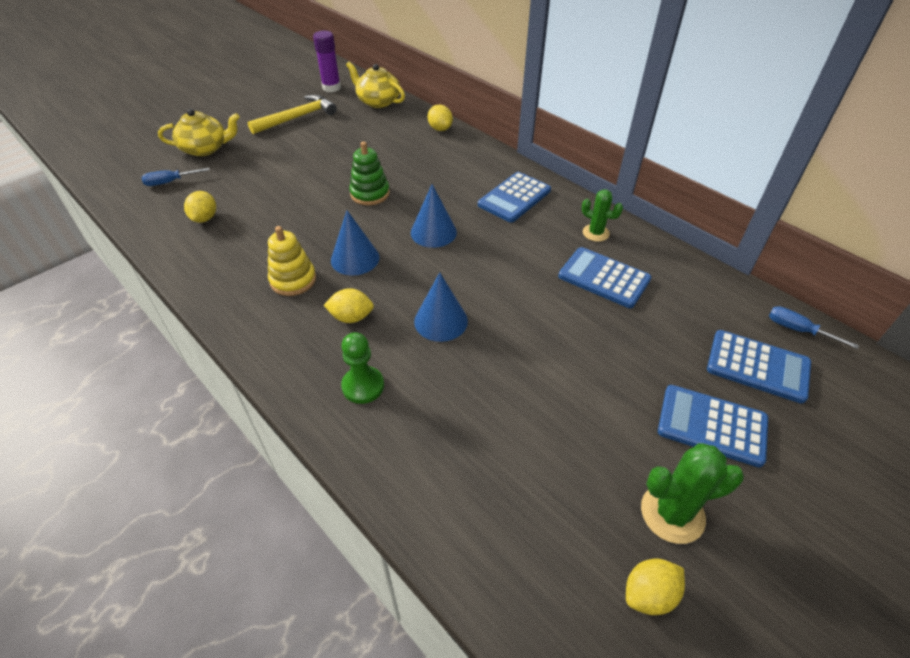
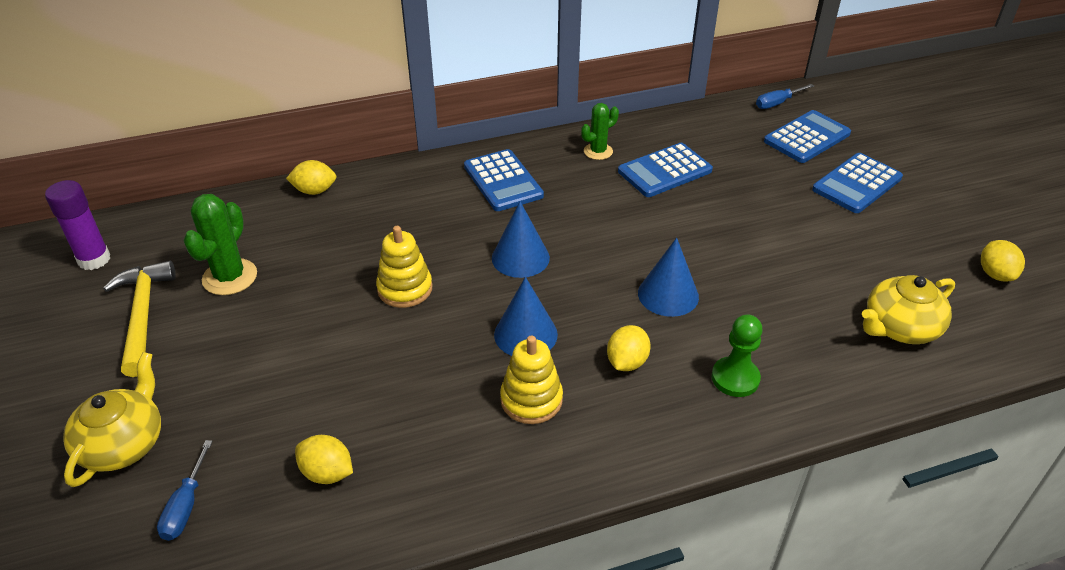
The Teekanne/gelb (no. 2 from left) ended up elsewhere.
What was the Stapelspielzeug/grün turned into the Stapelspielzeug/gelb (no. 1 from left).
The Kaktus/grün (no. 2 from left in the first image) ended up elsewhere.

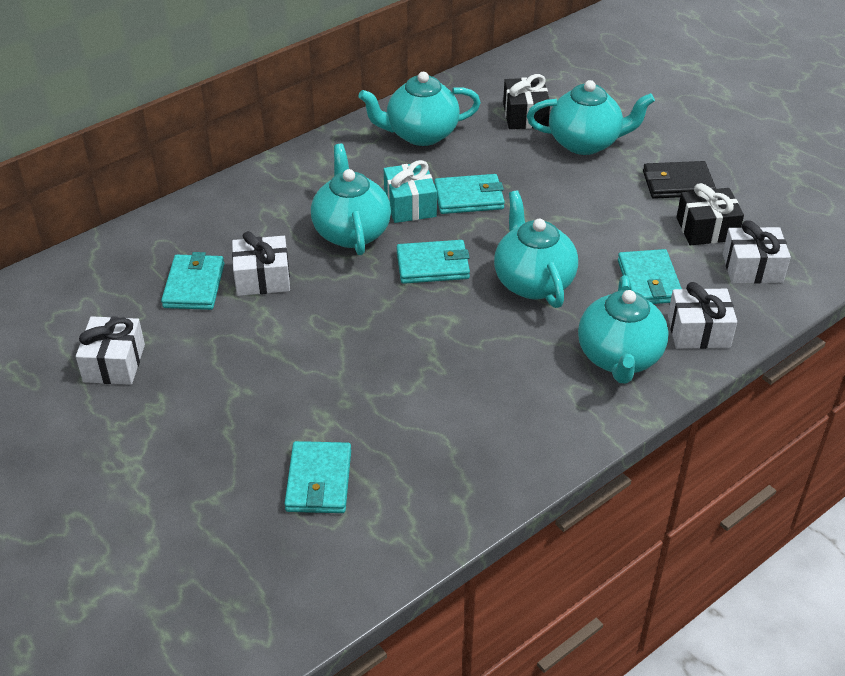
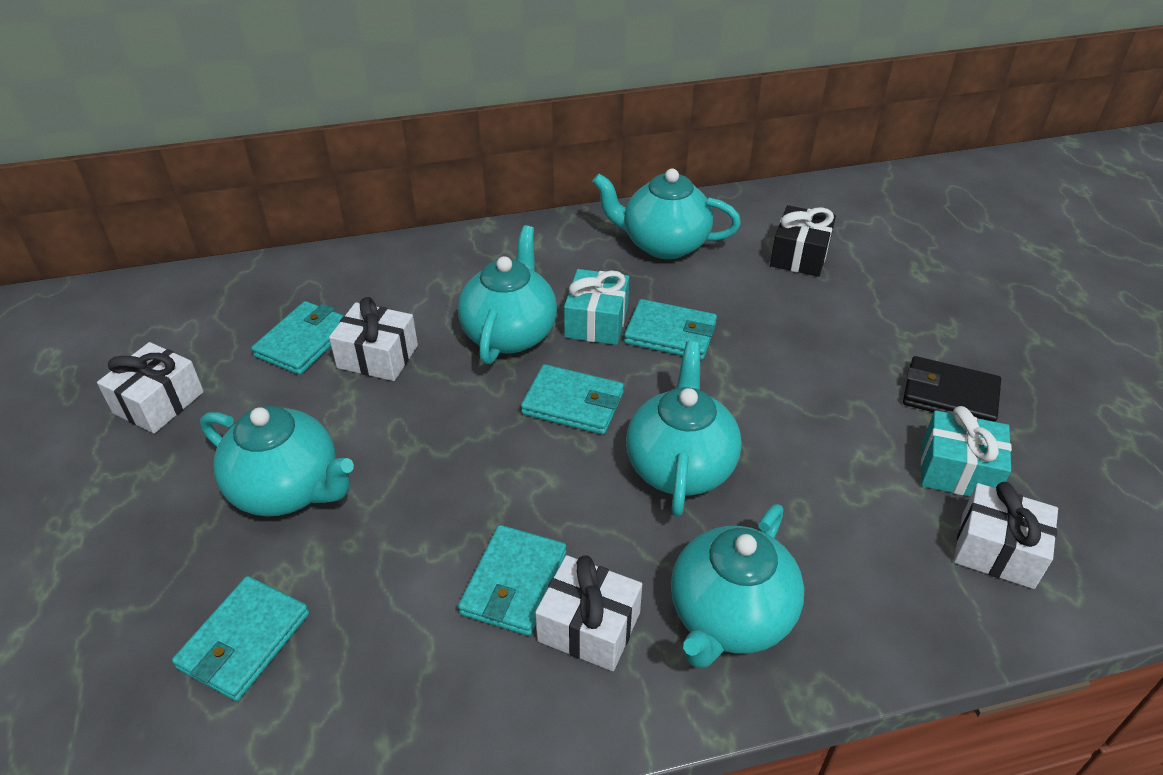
The Teekanne/türkis (no. 4 from left in the first image) ended up elsewhere.
The Geldbörse/türkis (no. 5 from left in the first image) ended up elsewhere.
The Geschenk/weiß (no. 3 from left) ended up elsewhere.
What was the Geschenk/schwarz (no. 2 from left) turned into the Geschenk/türkis (no. 2 from left).

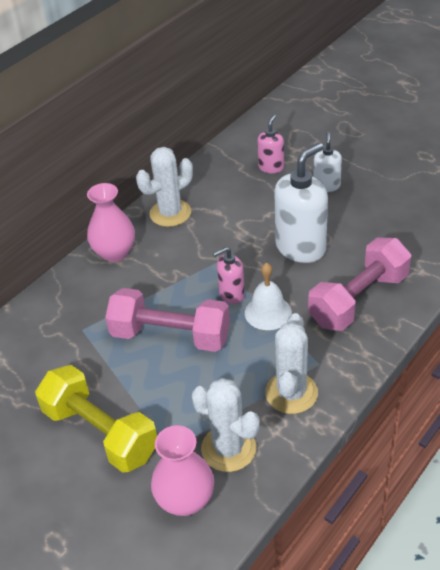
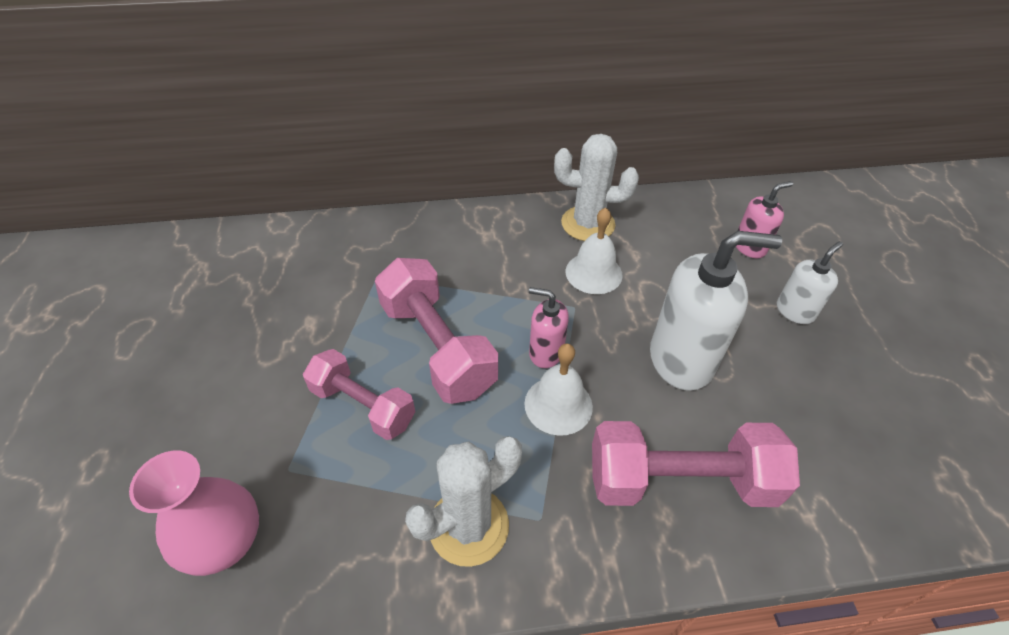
The second view lost the Hantel/gelb.
The second view lost the Vase/rosa (no. 1 from left).
The second view lost the Kaktus/weiß (no. 2 from left).
The second view gained the Hantel/rosa (no. 1 from left).
The second view gained the Glocke/weiß (no. 2 from left).

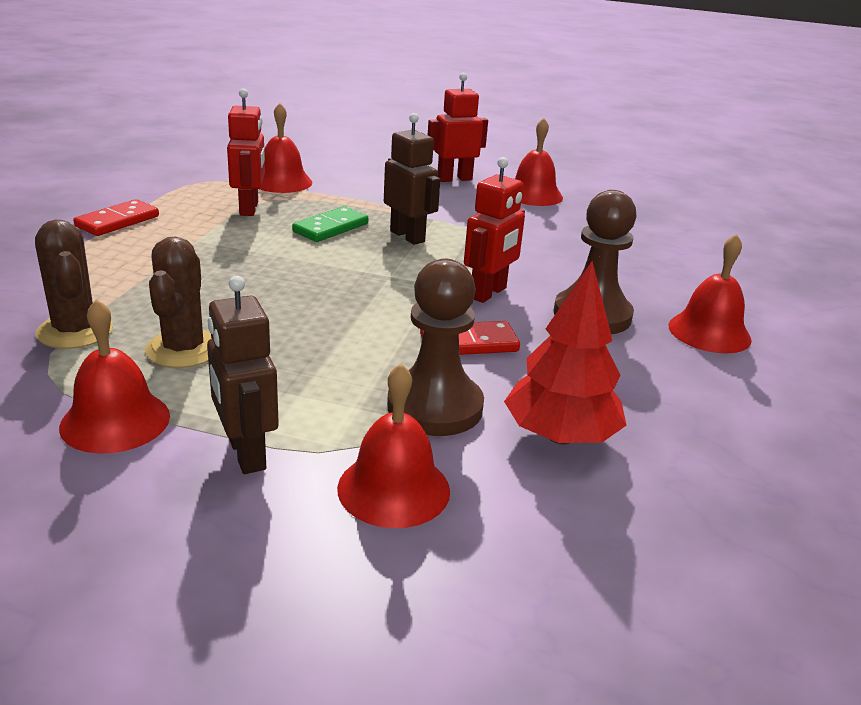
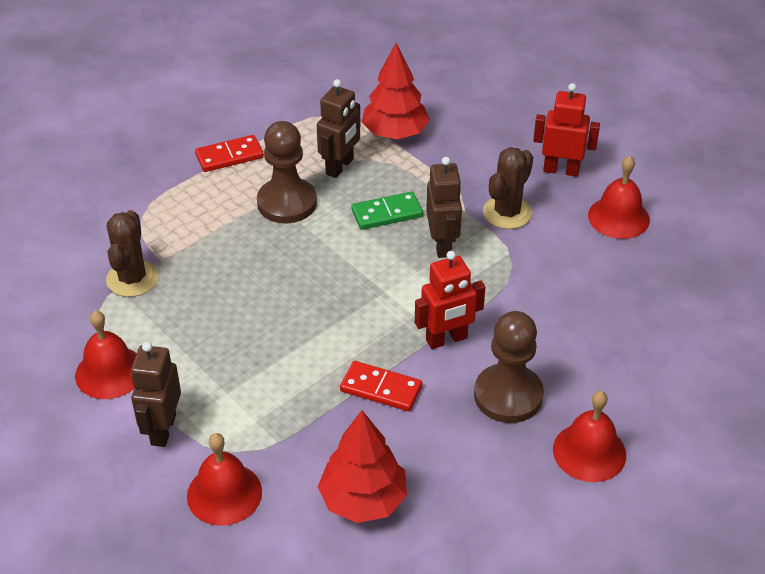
The Kaktus/braun (no. 2 from left) ended up elsewhere.
What was the Roboter/rot (no. 1 from left) turned into the Roboter/braun (no. 2 from left).
Where the Glocke/rot (no. 2 from left) stood, the Baum/rot (no. 2 from left) came to stand.
The Bauer/braun (no. 1 from left) ended up elsewhere.

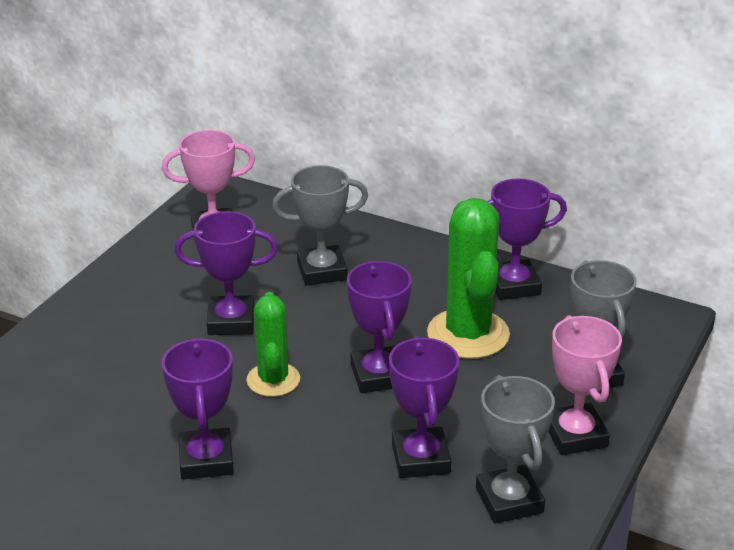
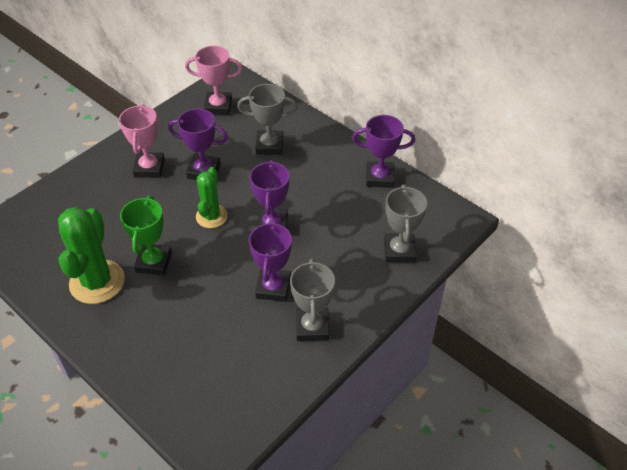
What was the Pokal/lila (no. 1 from left) turned into the Pokal/grün.
The Kaktus/grün (no. 2 from left in the first image) ended up elsewhere.
The Pokal/rosa (no. 2 from left in the first image) ended up elsewhere.

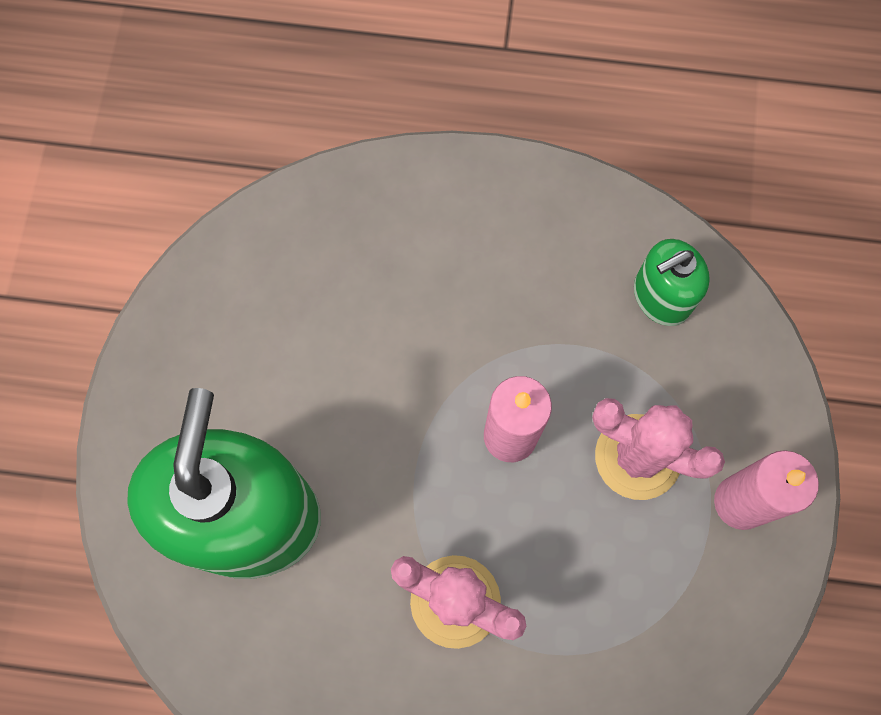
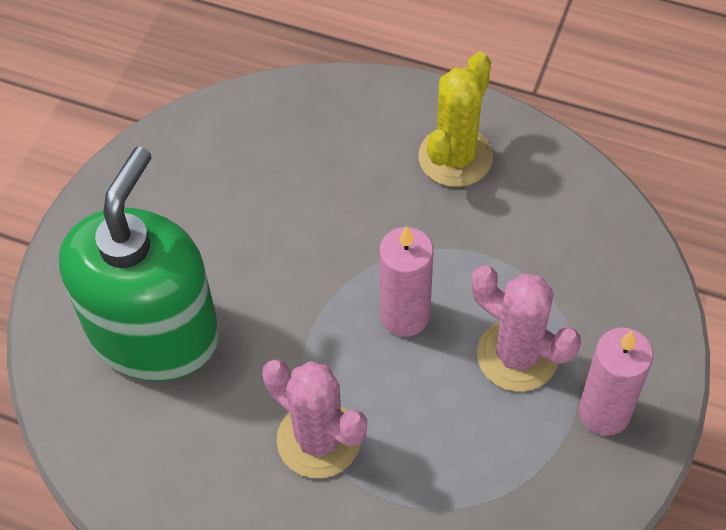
The second view lost the Seifenspender/grün (no. 2 from left).
The second view gained the Kaktus/gelb.

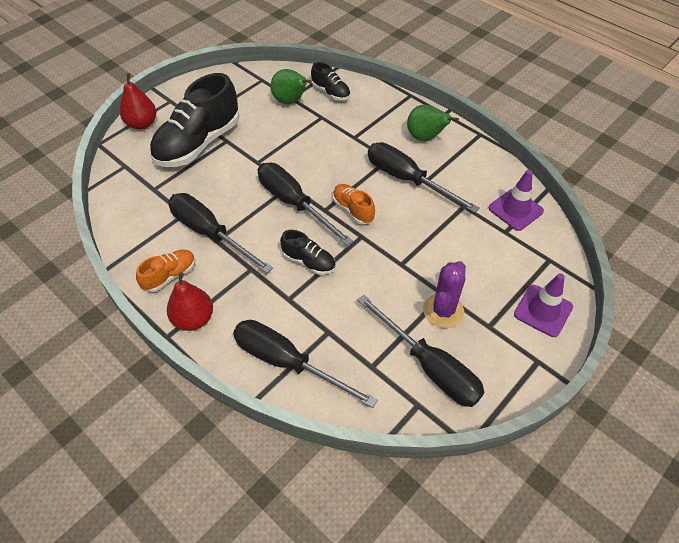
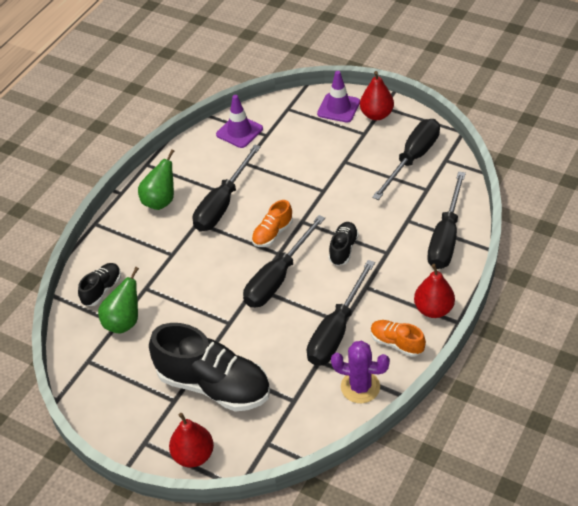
The Kaktus/lila ended up elsewhere.
The second view gained the Birne/rot (no. 2 from left).

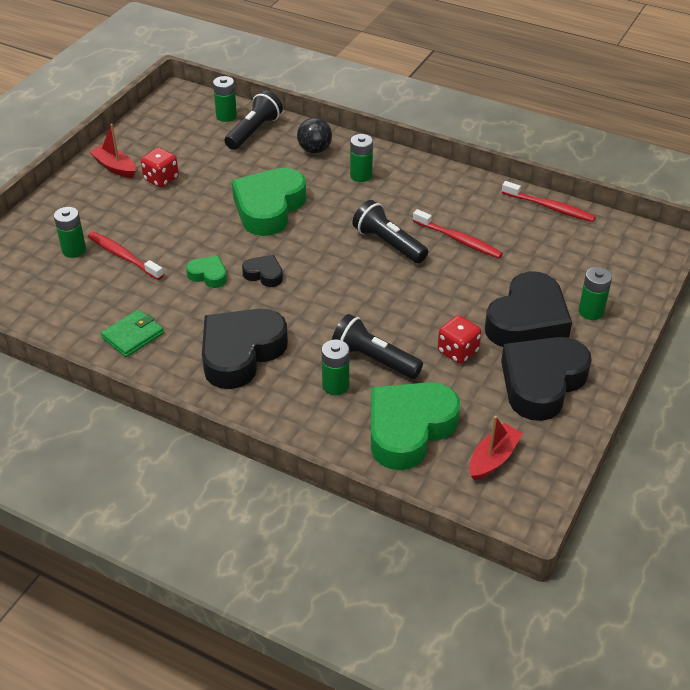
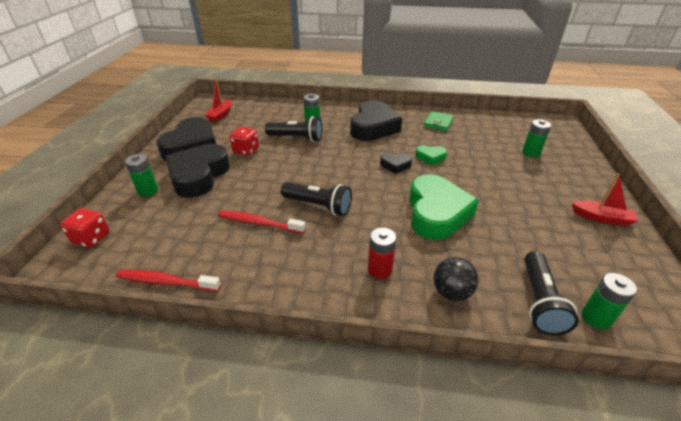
The second view lost the Zahnbürste/rot (no. 1 from left).
The Spielwürfel/rot (no. 1 from left) ended up elsewhere.
What was the Batterie/grün (no. 4 from left) turned into the Batterie/rot.
The second view lost the Herz/grün (no. 3 from left).

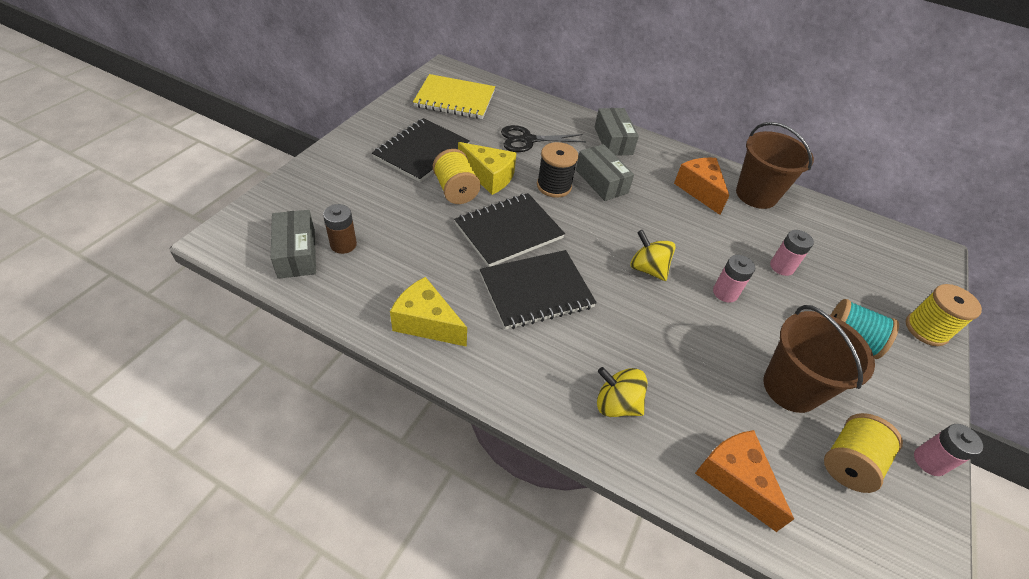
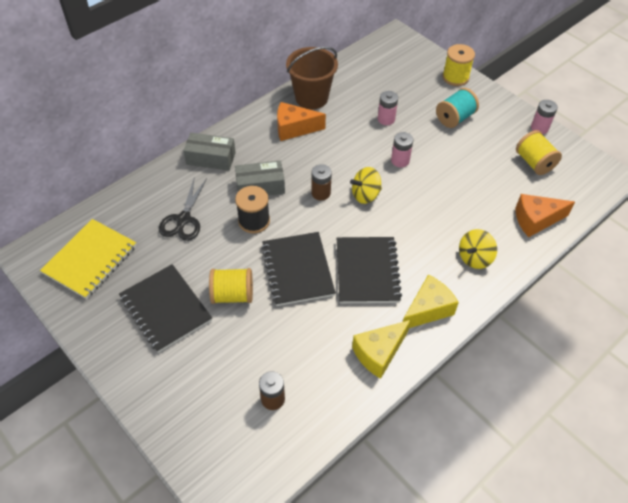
The second view lost the Schachtel/grau (no. 1 from left).
The Käse/gelb (no. 2 from left) ended up elsewhere.
The second view lost the Eimer/braun (no. 2 from left).
The second view gained the Batterie/braun (no. 2 from left).

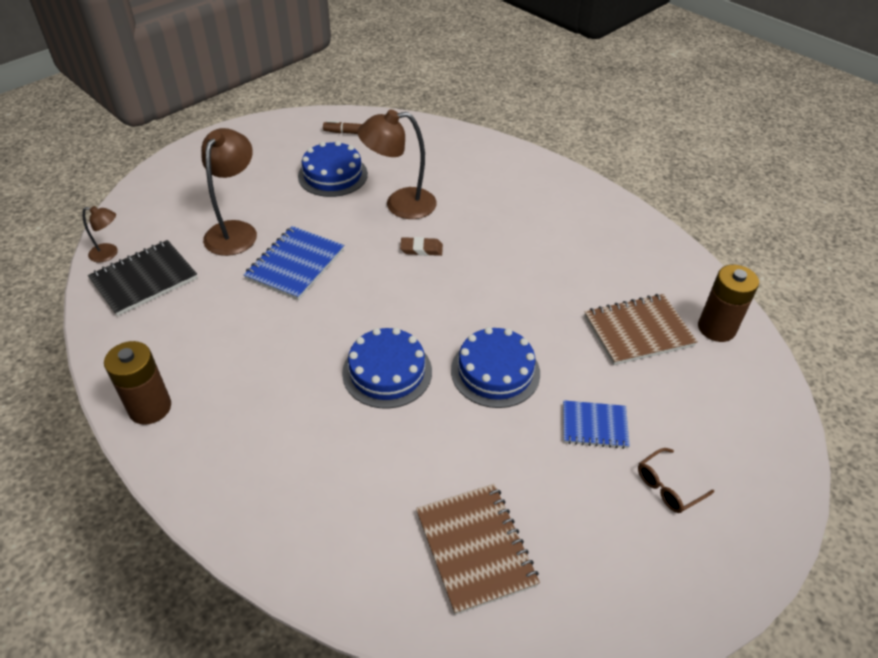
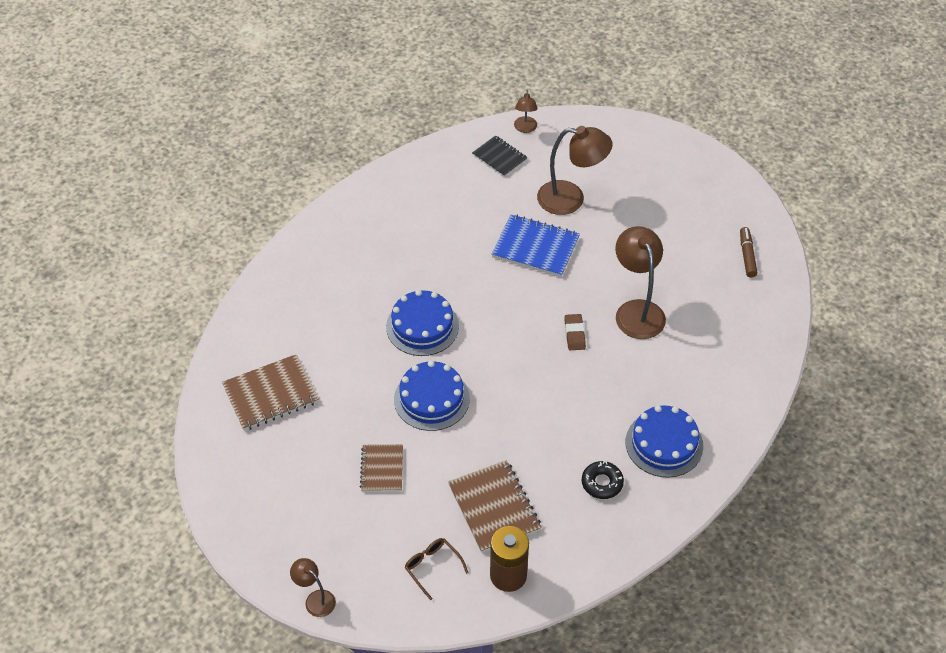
The size of the Notizbuch/schwarz changed by a factor of 0.63.
The second view lost the Batterie/braun (no. 1 from left).
The Kuchen/blau (no. 1 from left in the first image) ended up elsewhere.
What was the Notizbuch/blau (no. 2 from left) turned into the Notizbuch/braun (no. 2 from left).
The Brille/braun ended up elsewhere.
The second view gained the Lampe/braun (no. 1 from left).
The second view gained the Donut/schwarz.

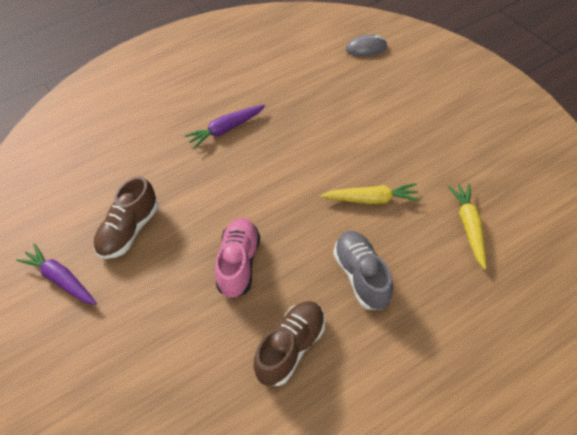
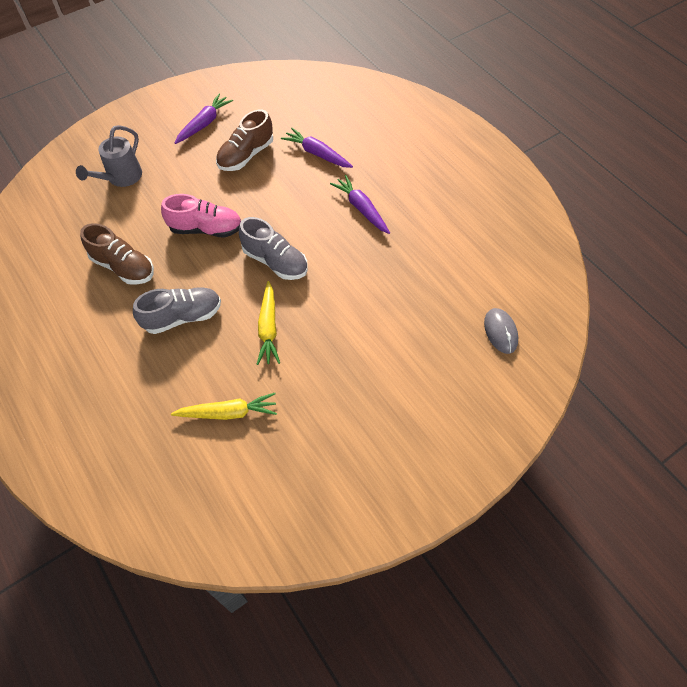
The Schuh/braun (no. 1 from left in the first image) ended up facing another way, 75 degrees counterclockwise from before.
The second view gained the Gießkanne/grau.
The second view gained the Schuh/grau (no. 2 from left).
The second view gained the Karotte/lila (no. 2 from left).

